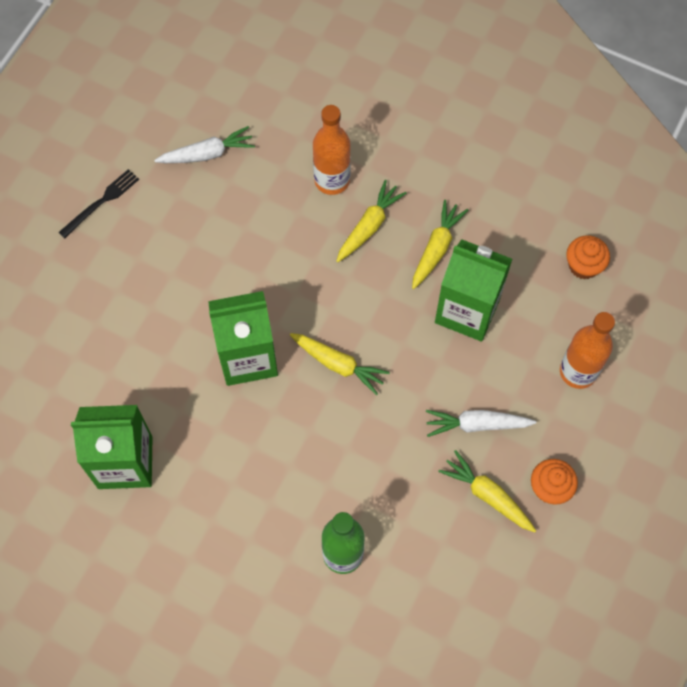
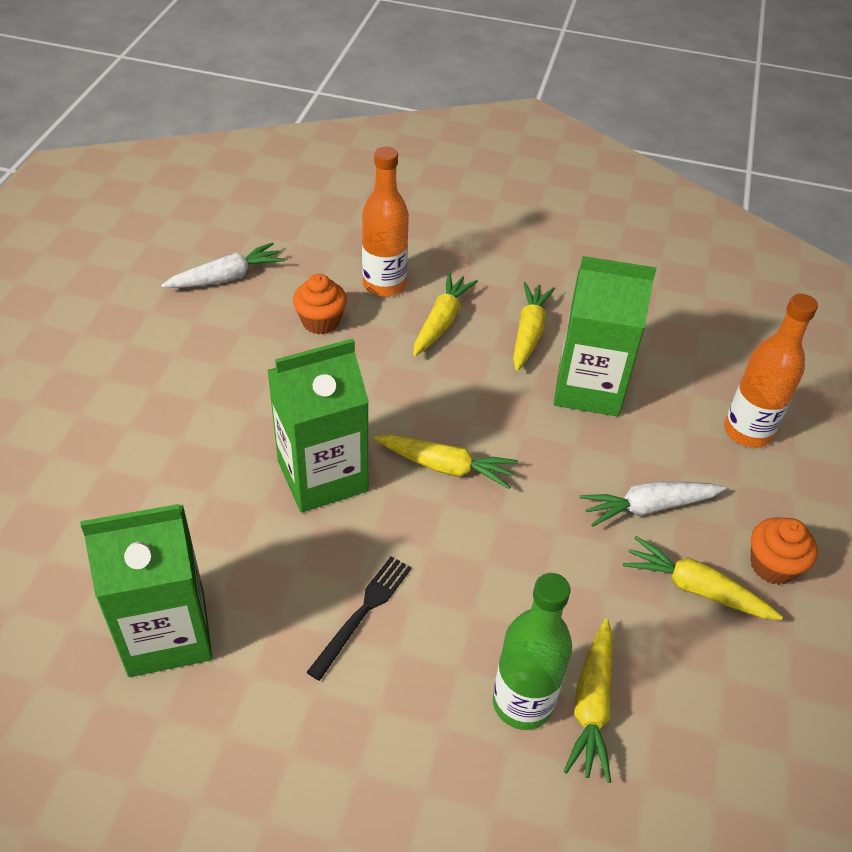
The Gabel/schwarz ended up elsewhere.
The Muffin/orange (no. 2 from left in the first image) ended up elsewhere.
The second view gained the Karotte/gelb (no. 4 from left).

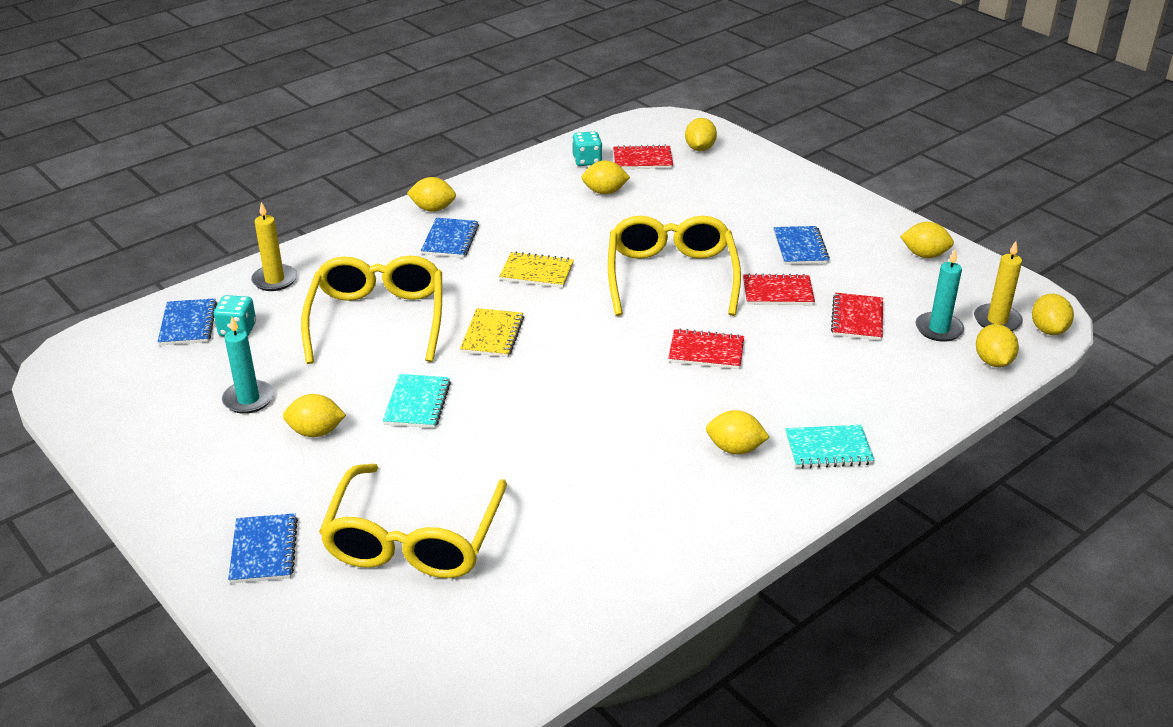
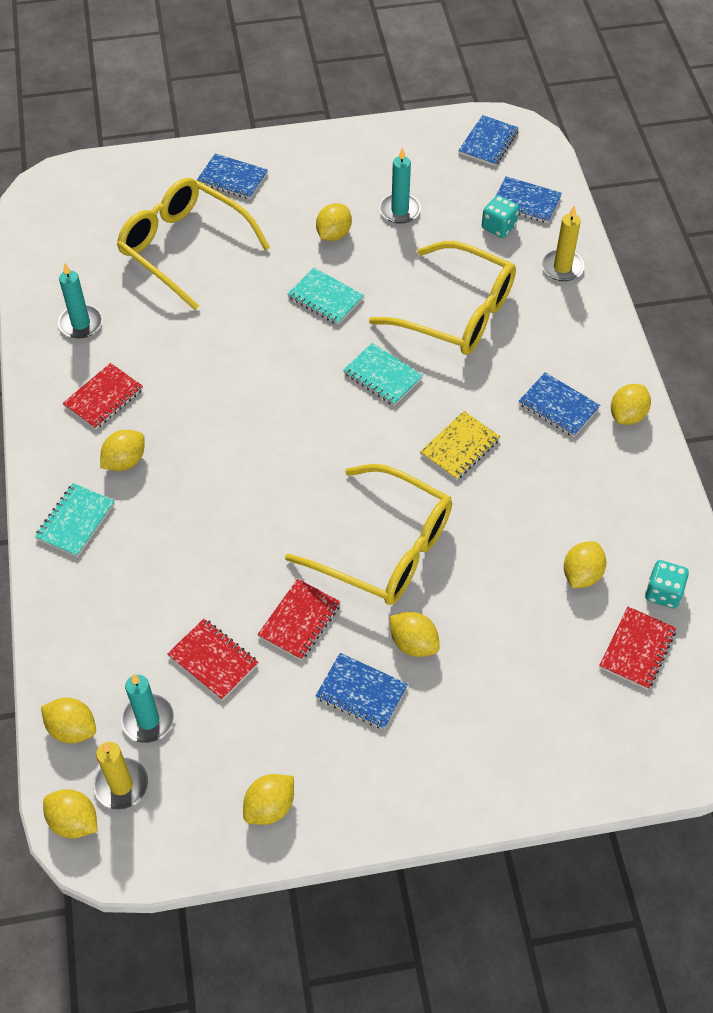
What was the Notizbuch/gelb (no. 1 from left) turned into the Notizbuch/türkis (no. 3 from left).
The Notizbuch/rot (no. 2 from left in the first image) ended up elsewhere.
The Zitrone/gelb (no. 4 from left in the first image) ended up elsewhere.
The second view gained the Kerze/türkis (no. 1 from left).
The second view gained the Notizbuch/blau (no. 3 from left).

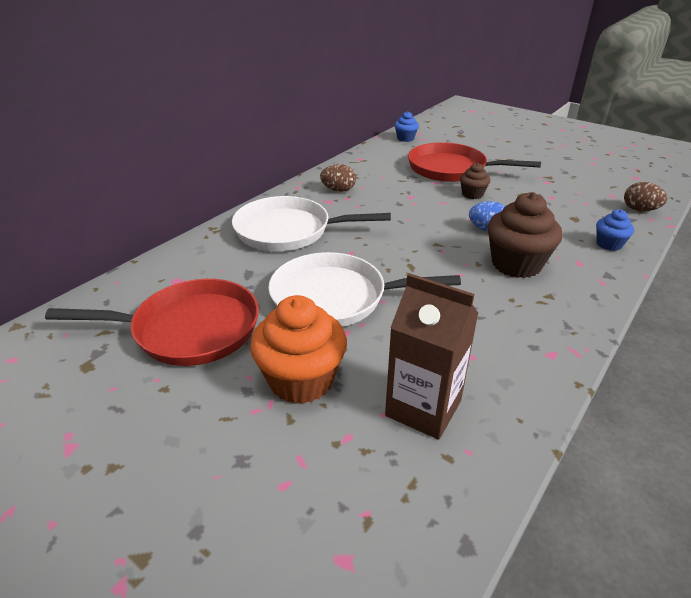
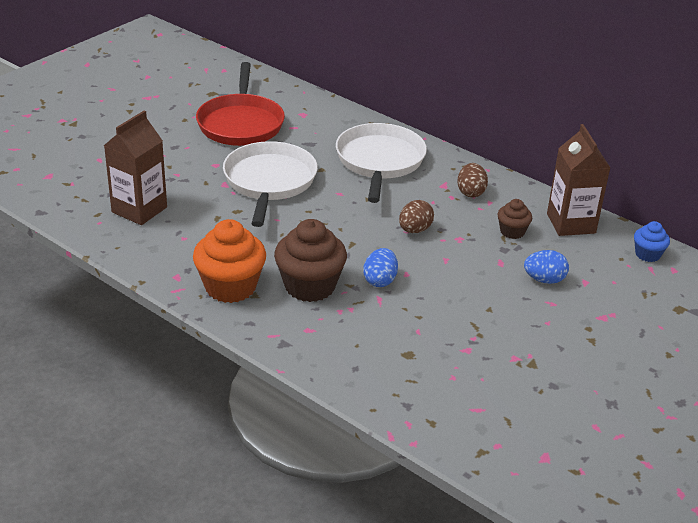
The Muffin/orange ended up elsewhere.
Where the Pfanne/rot (no. 2 from left) stood, the Ei/blau (no. 2 from left) came to stand.
The Muffin/braun (no. 1 from left in the first image) ended up elsewhere.
The second view lost the Muffin/blau (no. 2 from left).
The Ei/braun (no. 2 from left in the first image) ended up elsewhere.
The second view gained the Getränkekarton/braun (no. 2 from left).

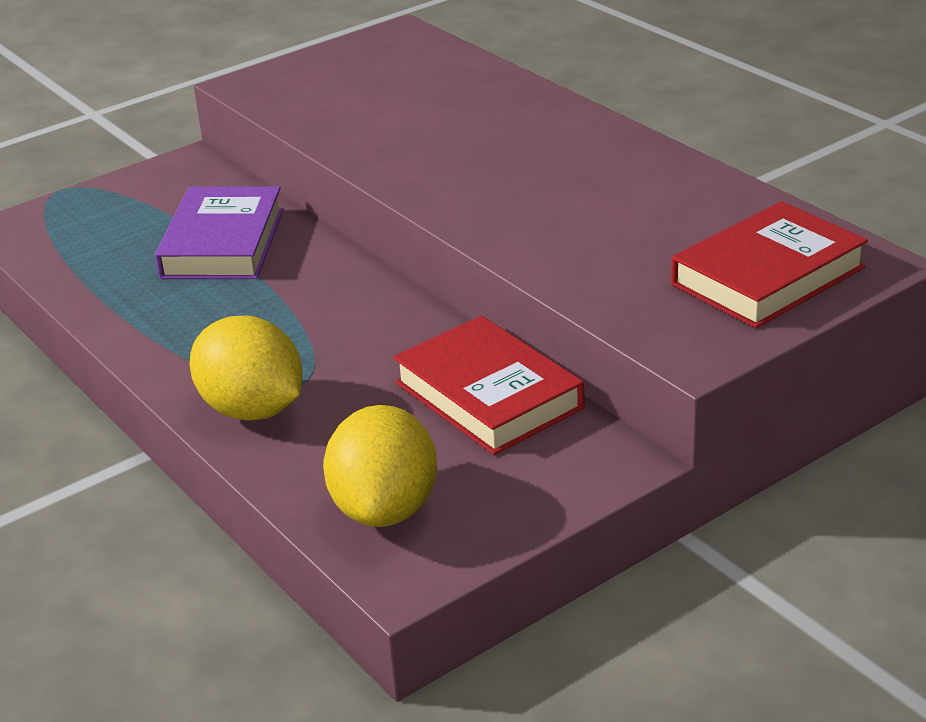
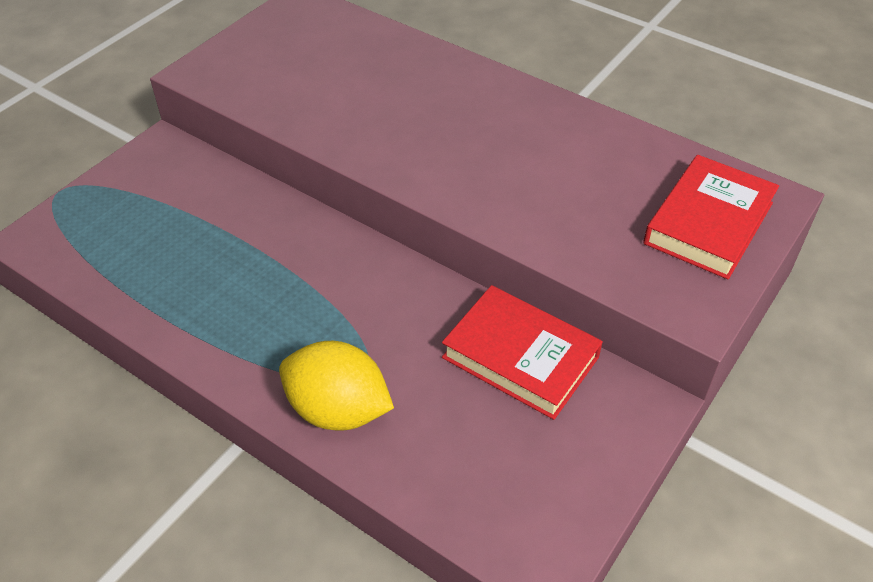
The second view lost the Buch/lila.
The second view lost the Zitrone/gelb (no. 2 from left).

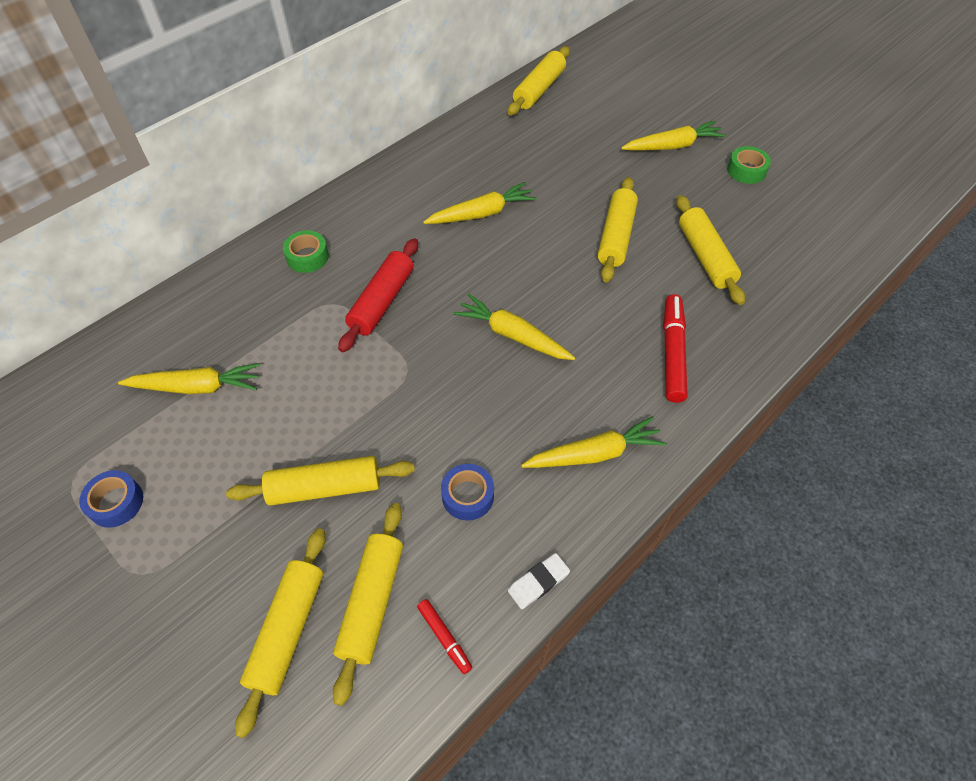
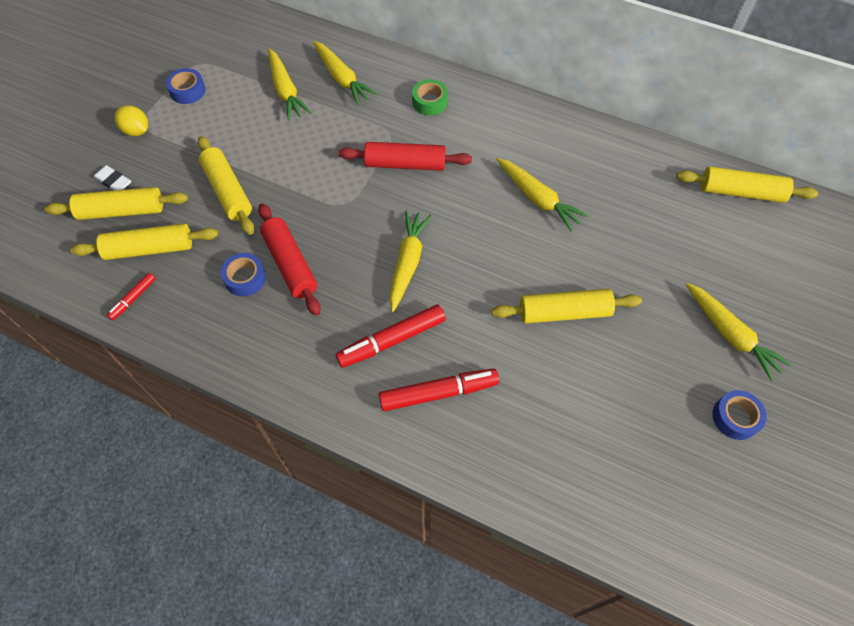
The Radiergummi/weiß ended up elsewhere.
The Karotte/gelb (no. 4 from left in the first image) ended up elsewhere.
The second view lost the Nudelholz/gelb (no. 6 from left).
What was the Klebeband/grün (no. 2 from left) turned into the Klebeband/blau (no. 3 from left).
The second view gained the Zitrone/gelb.
The second view gained the Nudelholz/rot (no. 1 from left).
The second view gained the Filzstift/rot (no. 2 from left).

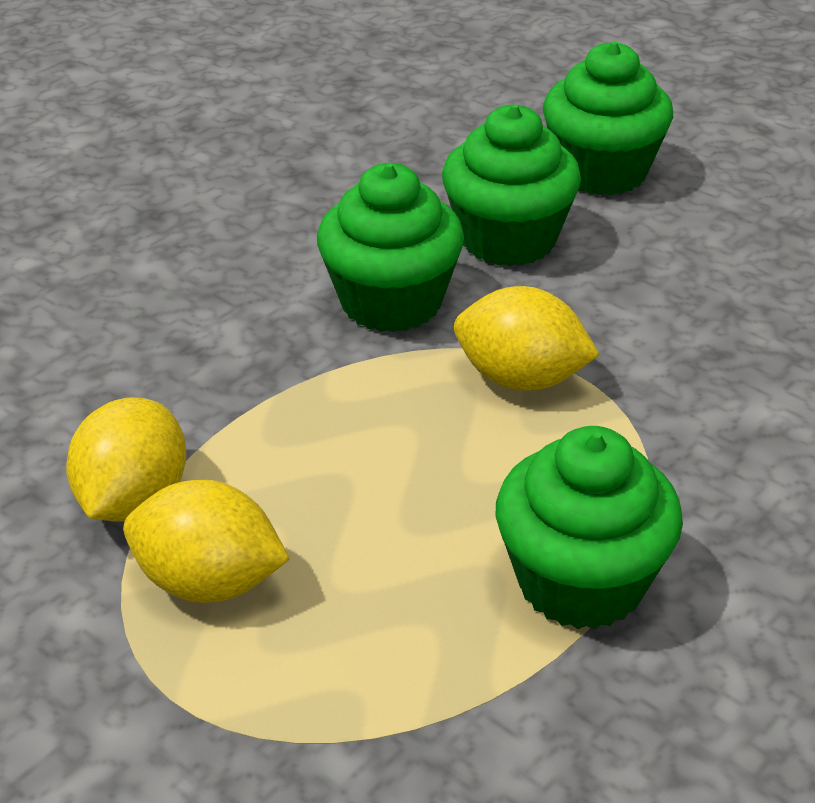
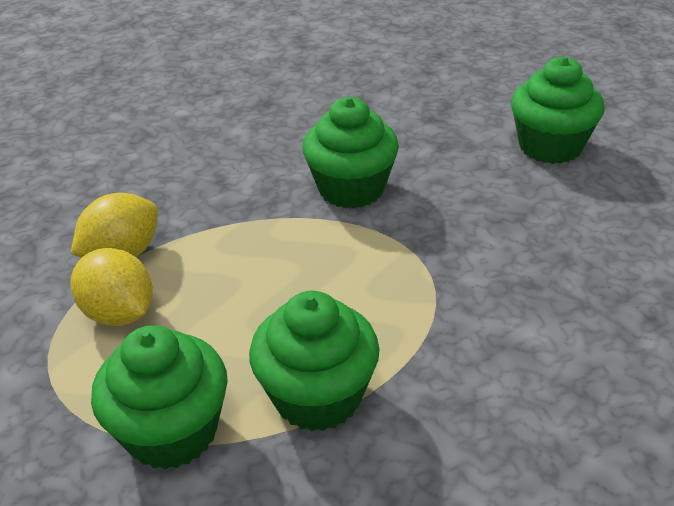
The Muffin/grün (no. 2 from left in the first image) ended up elsewhere.
The second view lost the Zitrone/gelb (no. 3 from left).

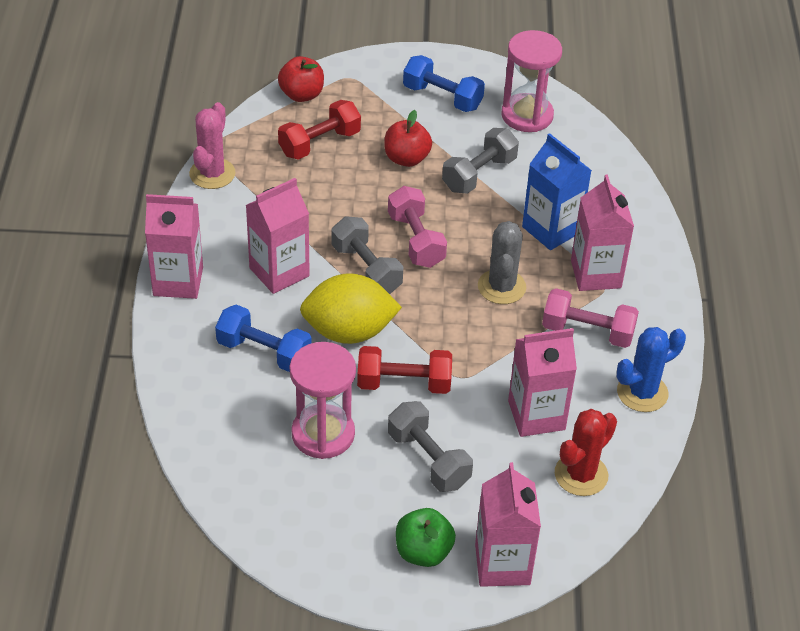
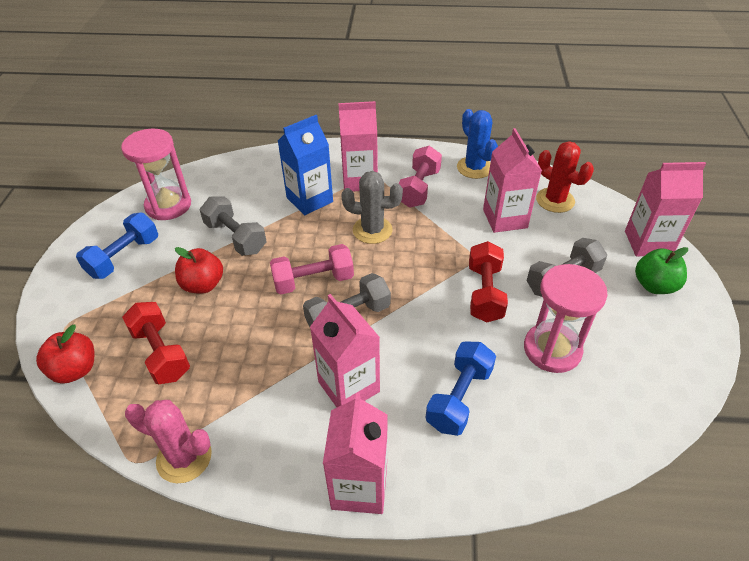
The second view lost the Zitrone/gelb.

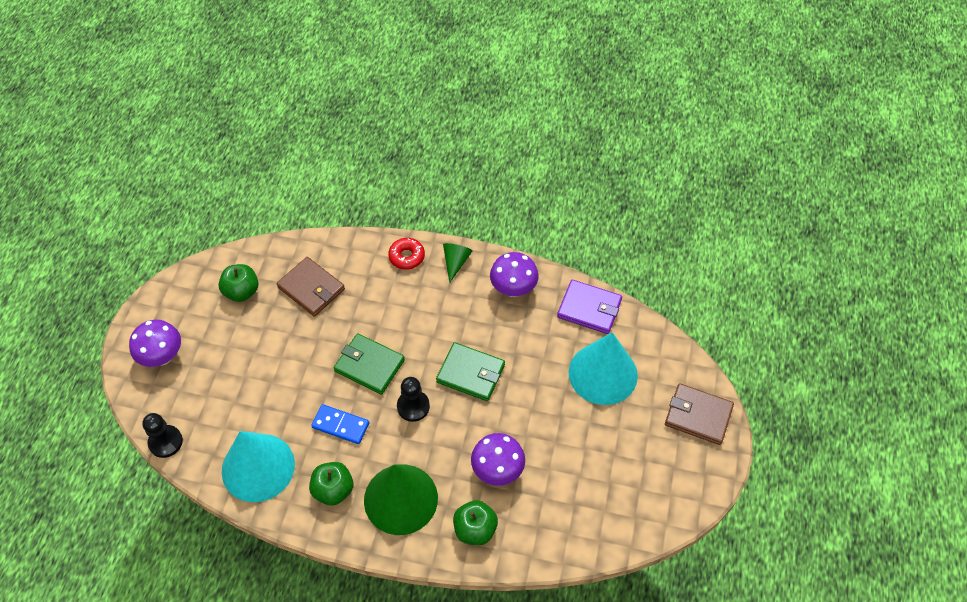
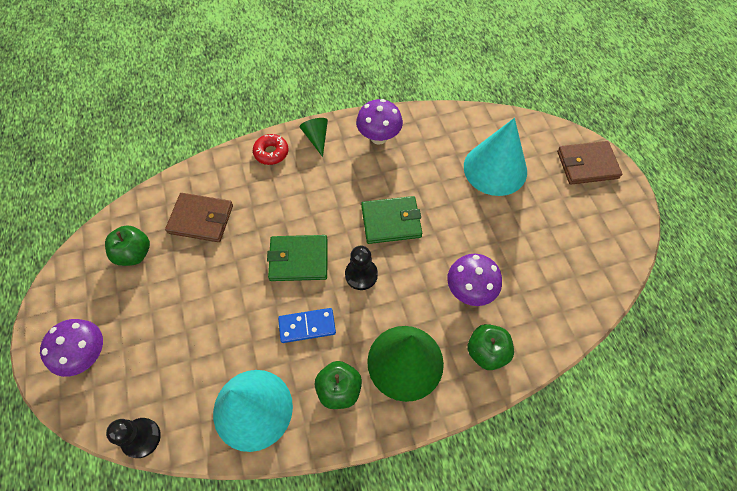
The second view lost the Geldbörse/lila.

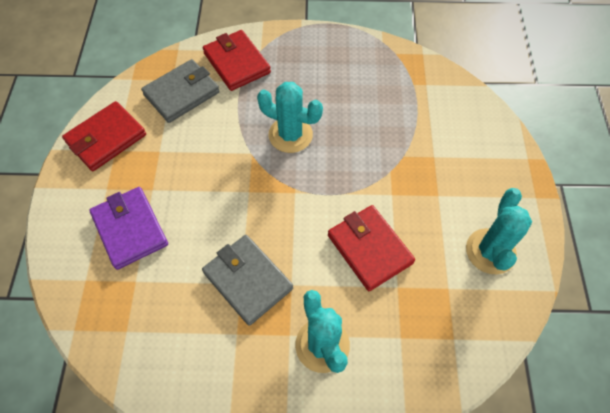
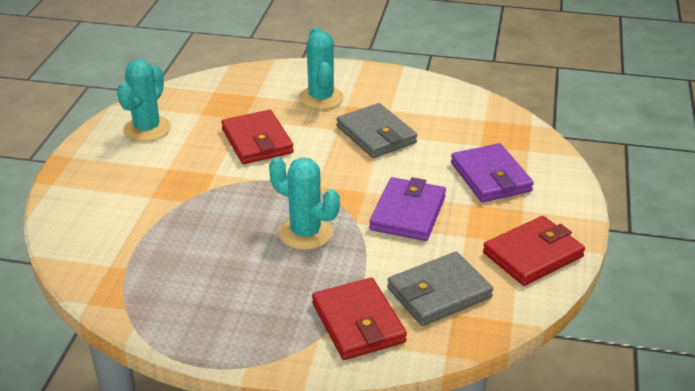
The second view gained the Geldbörse/lila (no. 1 from left).

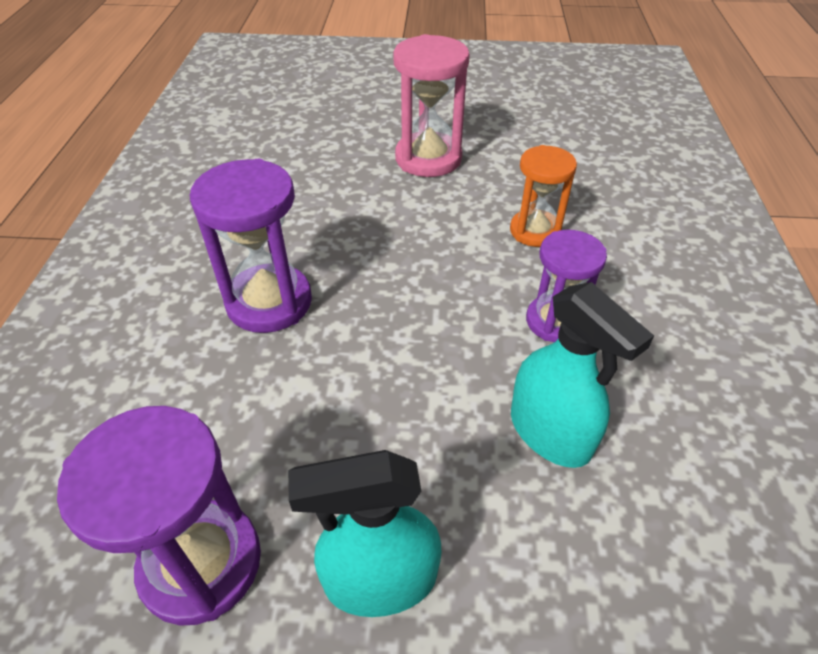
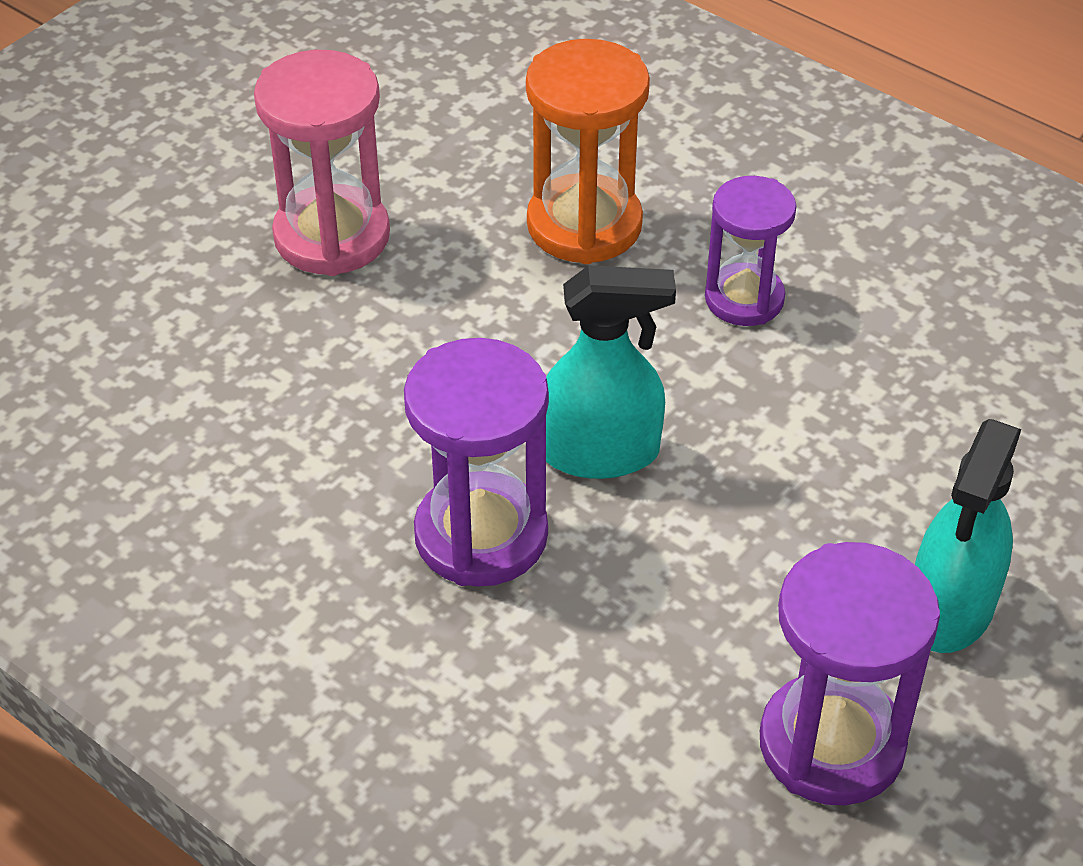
The size of the Sanduhr/orange changed by a factor of 1.51.
The Sprühflasche/türkis (no. 2 from left in the first image) ended up elsewhere.

